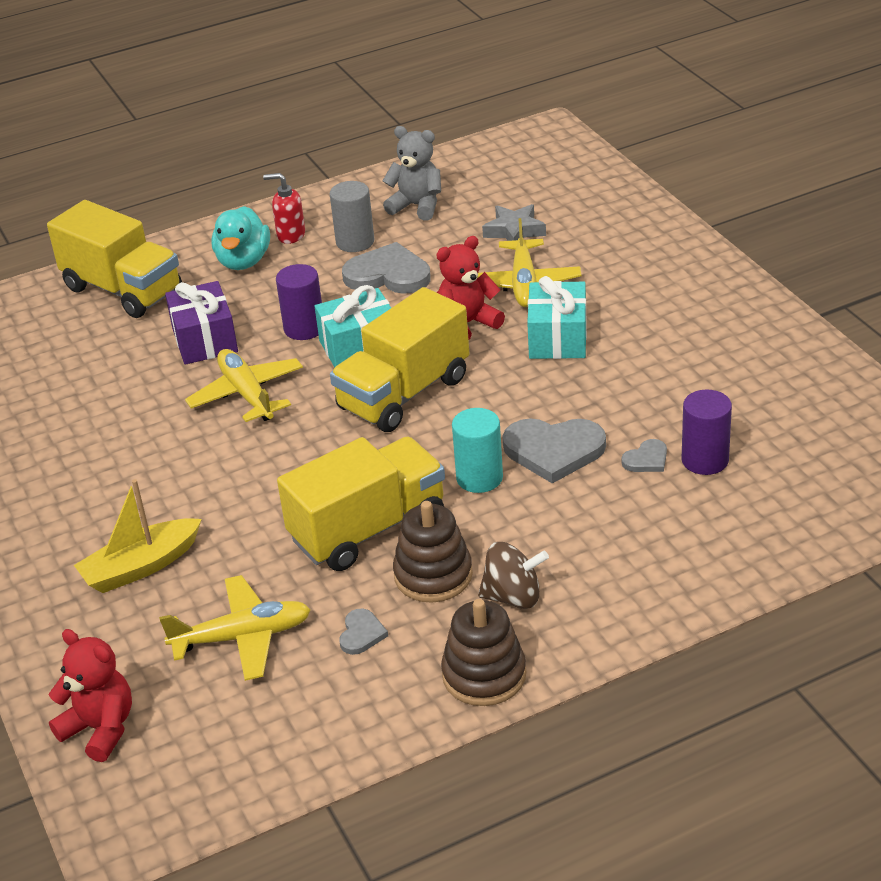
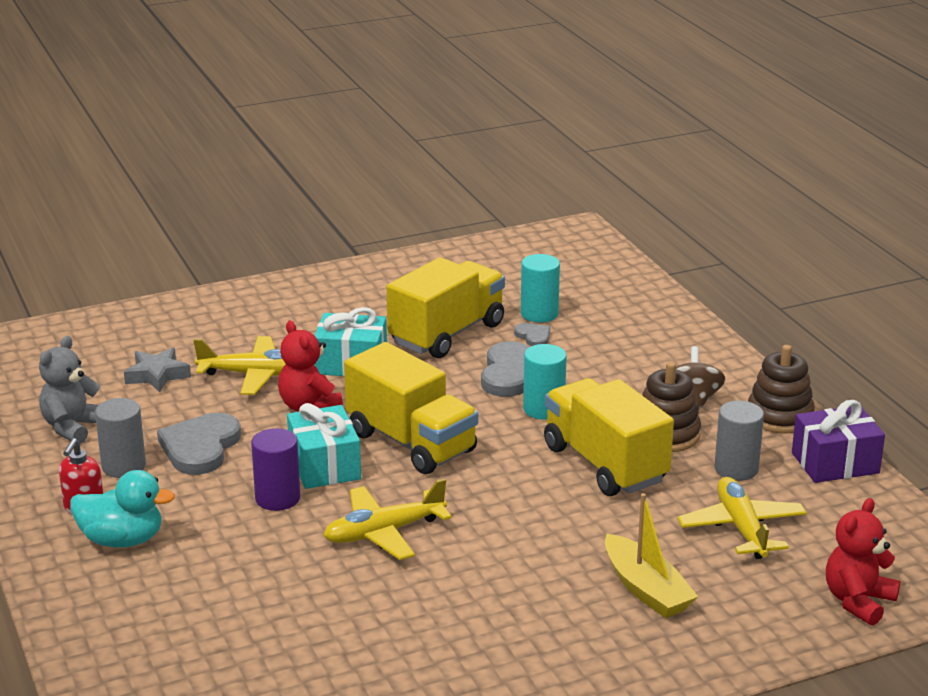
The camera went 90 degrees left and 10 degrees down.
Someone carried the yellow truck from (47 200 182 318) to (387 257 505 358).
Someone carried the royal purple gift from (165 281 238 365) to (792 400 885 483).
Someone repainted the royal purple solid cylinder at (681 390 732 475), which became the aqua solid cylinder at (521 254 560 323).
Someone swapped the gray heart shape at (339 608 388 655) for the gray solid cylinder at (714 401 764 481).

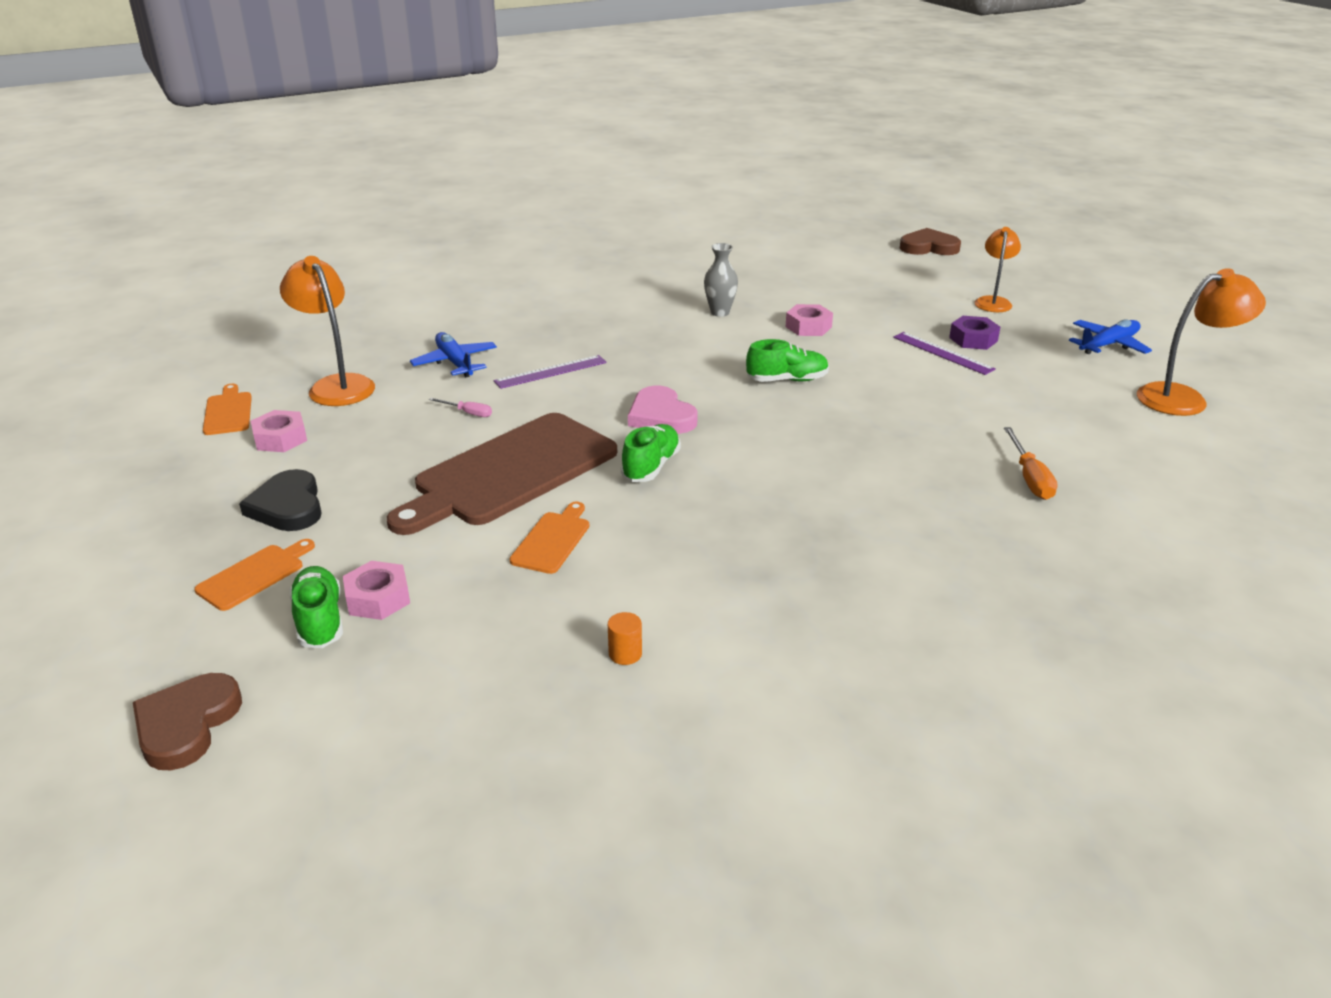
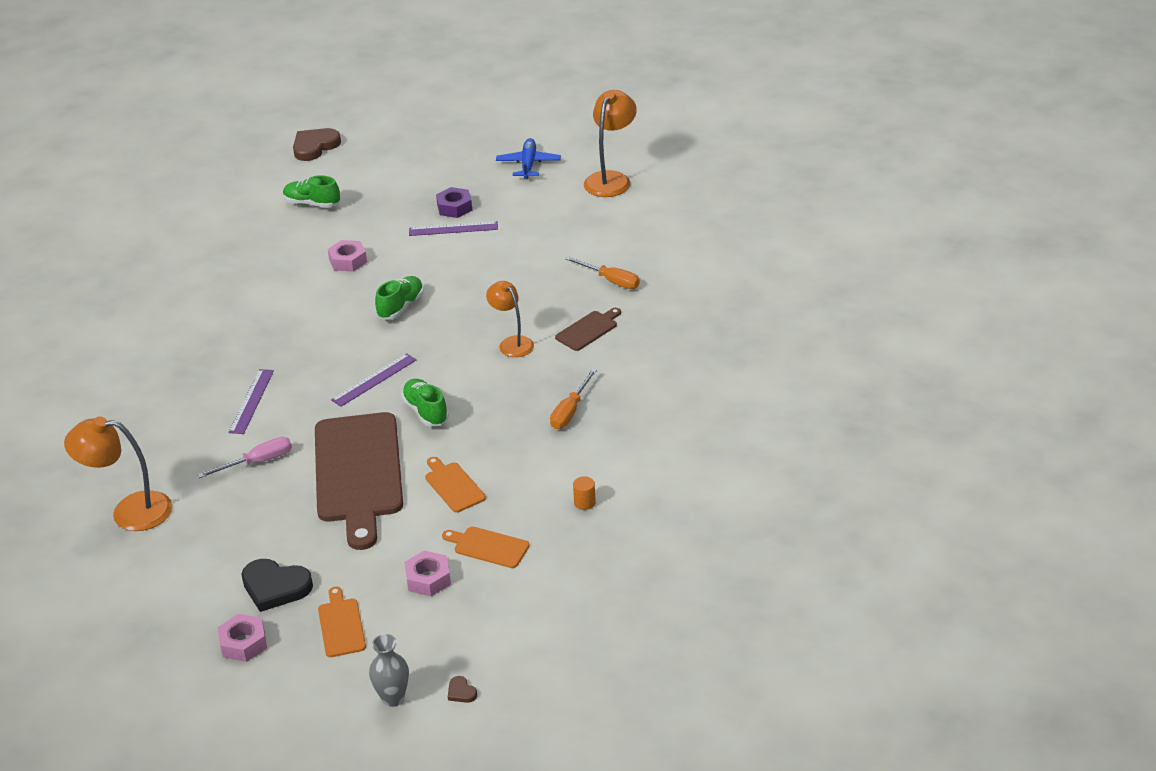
The camera went 50 degrees left and 5 degrees up.
Someone carried the orange desk lamp from (975 227 1021 312) to (486 281 534 357).
Someone carried the gray flower vase from (704 243 738 317) to (369 634 409 707).
Someone took away the blue aeroplane at (410 332 497 377).
Someone carried the orange chopping board from (203 384 252 435) to (442 526 529 568).
Someone swapped the pink heart shape at (628 386 698 434) for the royal purple straightedge at (331 353 416 407).
Someone scaled the pink flat screwdriver at (429 398 492 417) by 1.62.
Someone carried the pink nut from (251 410 307 452) to (218 614 267 662).
Someone carried the emerald sneaker from (290 566 343 648) to (283 175 340 208).
Someone scaled the dark brown heart shape at (133 673 242 770) by 0.44.
Someone put down the dark brown chopping board at (555 308 621 351).
Someone put down the orange flat screwdriver at (550 369 597 429).

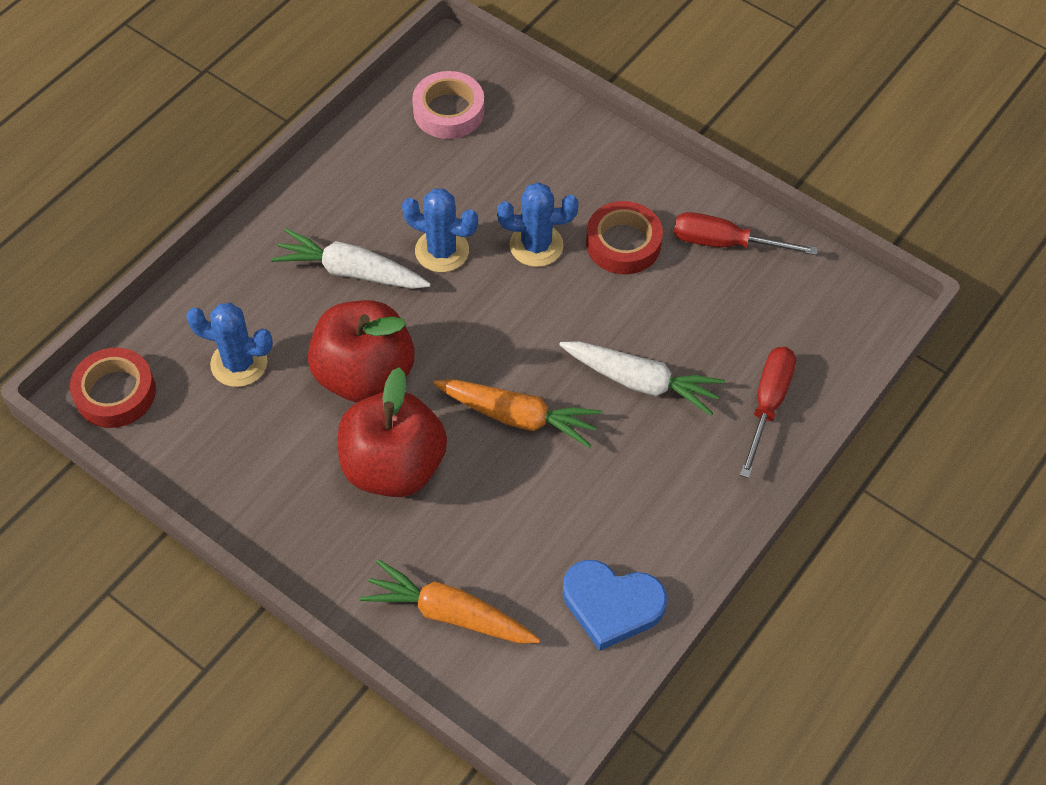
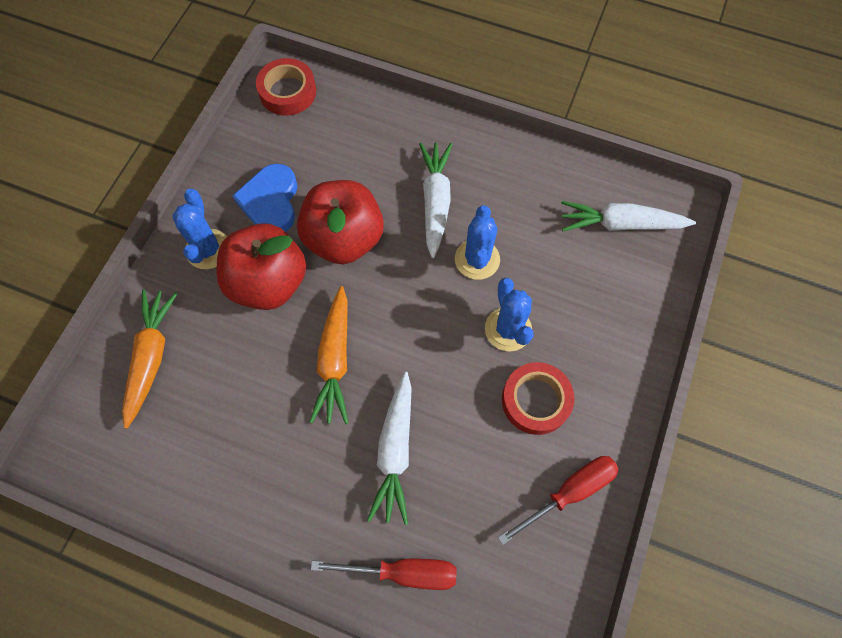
The camera went 75 degrees right and 10 degrees up.
Someone swapped the pink roll of tape at (412 71 484 139) for the white root vegetable at (561 201 696 231).
Someone rotated the red flat screwdriver at (674 212 818 255) by 60 degrees clockwise.
Someone carried the blue cactus from (186 303 273 387) to (172 189 227 269).
Someone carried the blue heart shape from (562 560 667 651) to (232 164 297 232).

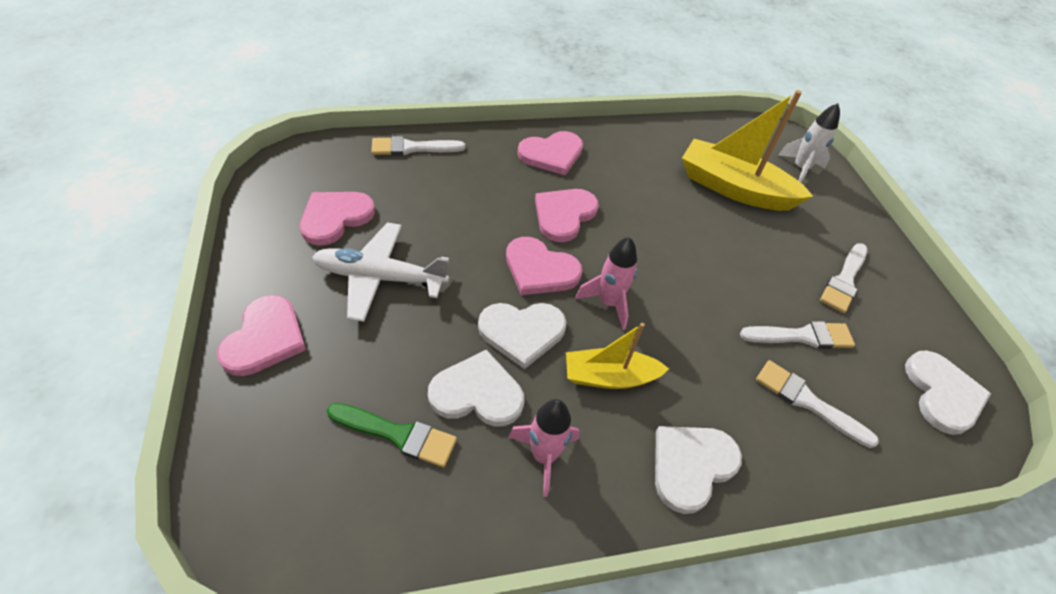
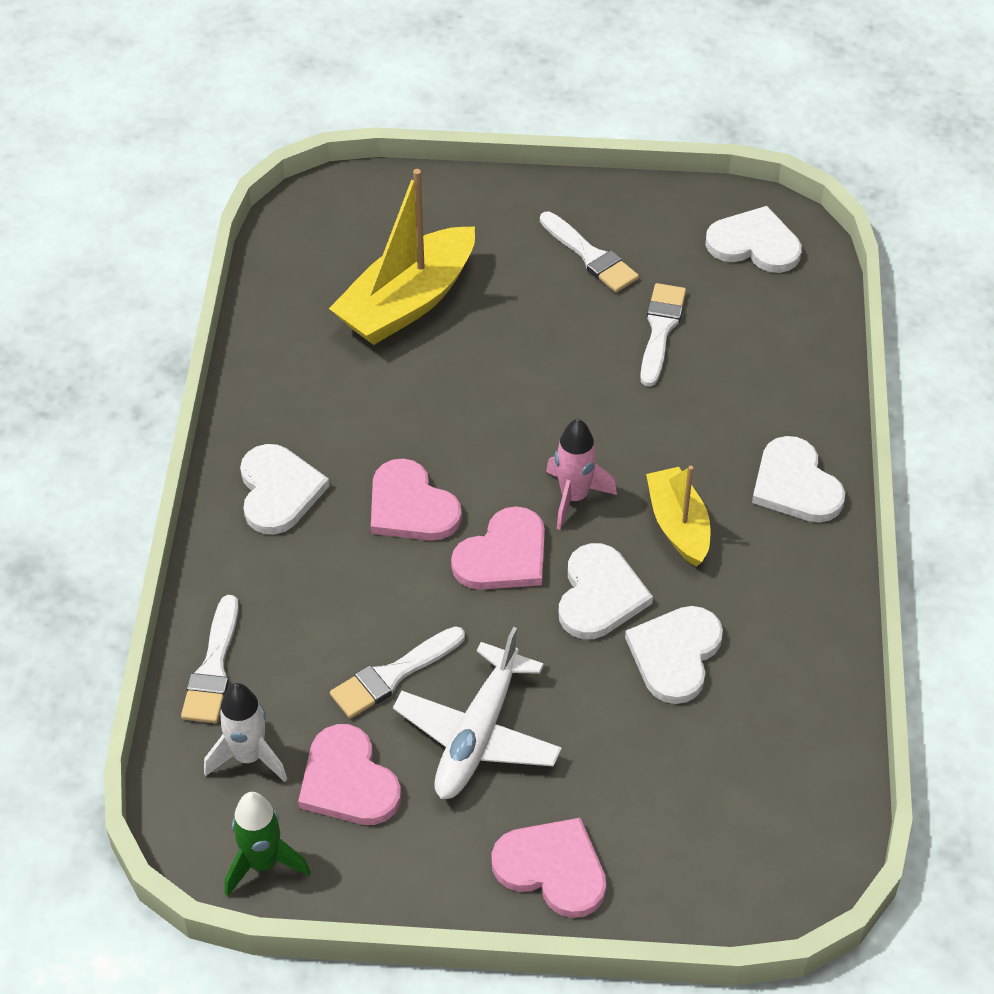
The camera went 70 degrees left and 0 degrees up.
Someone carried the white toy rocket from (778 103 840 183) to (204 683 287 782).
Someone repainted the pink heart shape at (517 131 583 175), which became the white heart shape at (240 444 330 535).
Someone rotated the yellow toy boat at (566 323 669 389) by 150 degrees clockwise.
Someone carried the white paintbrush from (756 360 879 448) to (330 626 465 718).
Someone took away the pink toy rocket at (508 399 580 497).
Someone took away the emerald paintbrush at (327 403 457 468).
Someone put down the emerald toy rocket at (225 792 311 896).

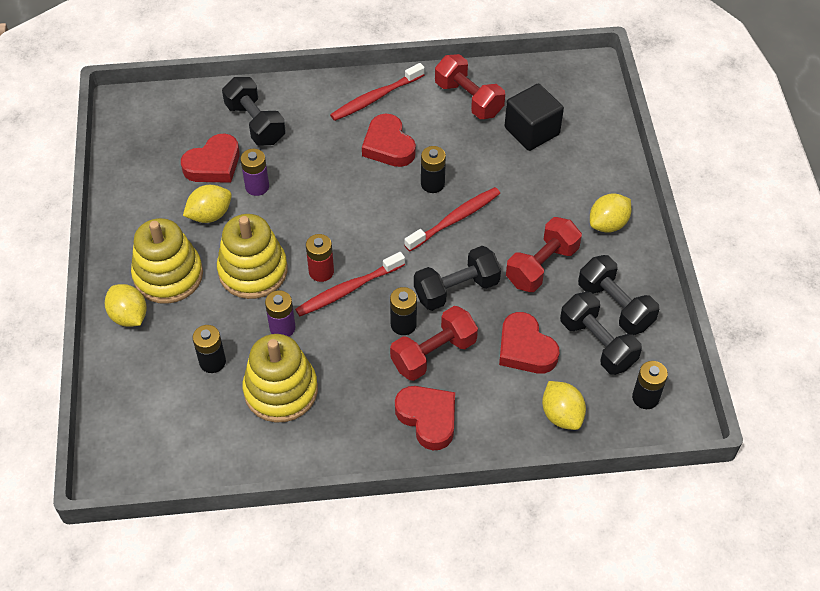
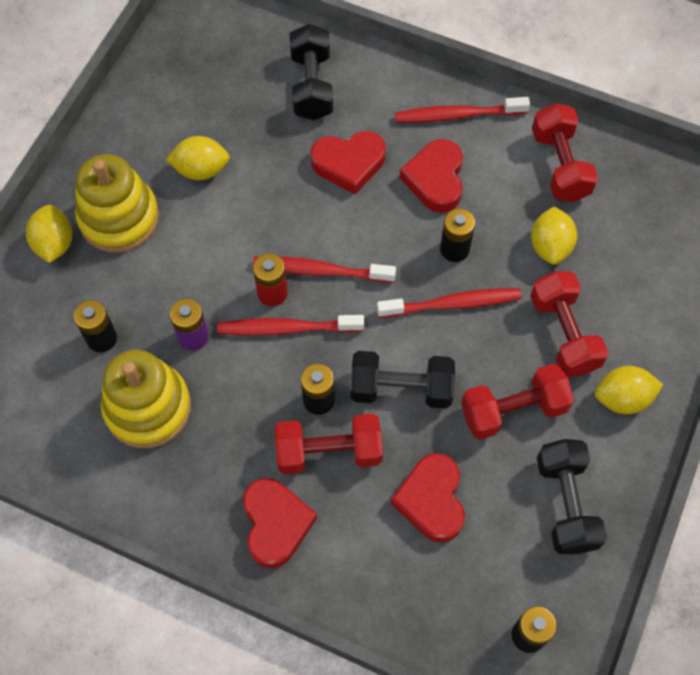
The camera went 30 degrees right and 10 degrees up.
Someone took away the jet-black block at (505 83 564 151).
Someone carried the red heart shape from (181 134 240 183) to (311 131 386 194).
Someone took away the royal purple AA battery at (240 149 269 196).
Someone took away the yellow ring stacker at (217 214 287 299).
Someone took away the jet-black dumbbell at (560 292 642 375).
Someone carried the yellow citrus fruit from (542 381 586 430) to (531 207 577 265).
Someone put down the red toothbrush at (252 257 396 283).
Someone put down the red dumbbell at (531 271 608 377).

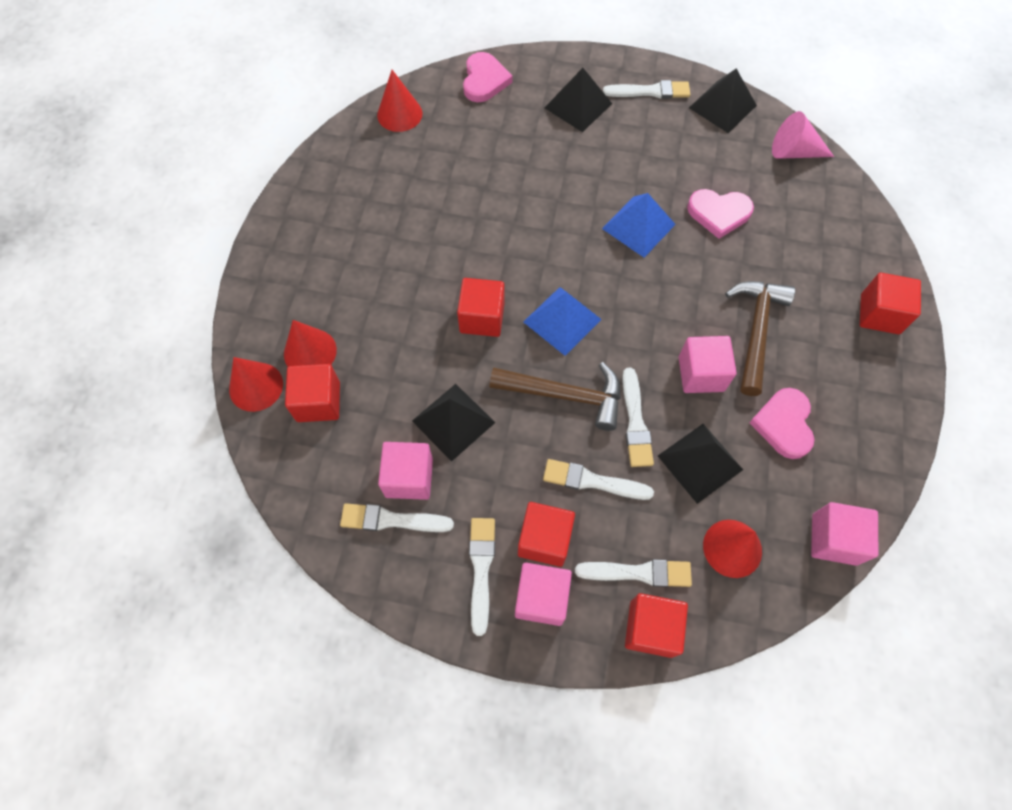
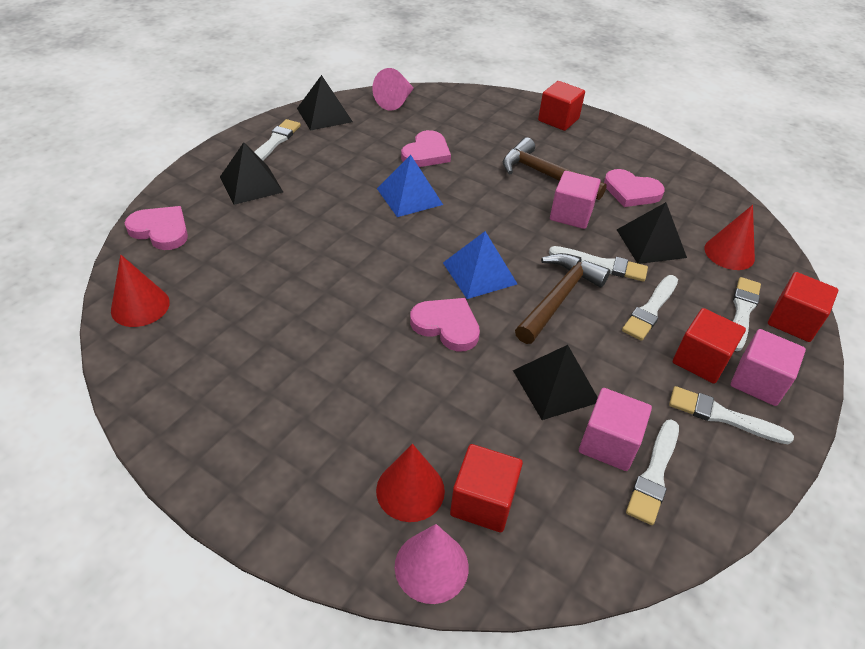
The camera went 70 degrees left and 20 degrees down.
Someone swapped the red block at (457 278 504 337) for the pink heart shape at (410 298 480 351).
Someone repainted the red cone at (229 357 283 412), which became the pink cone at (395 524 469 604).
Someone took away the pink block at (811 502 878 566).

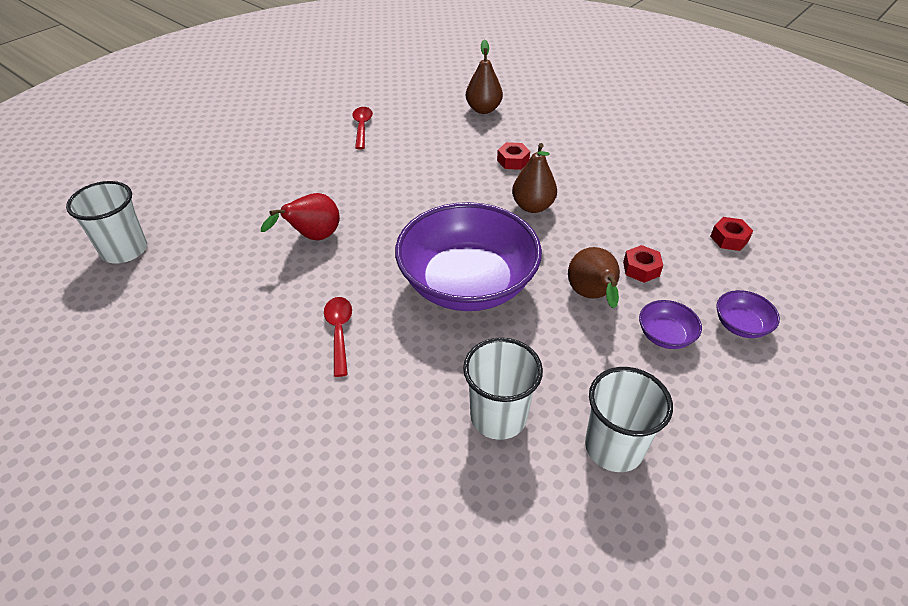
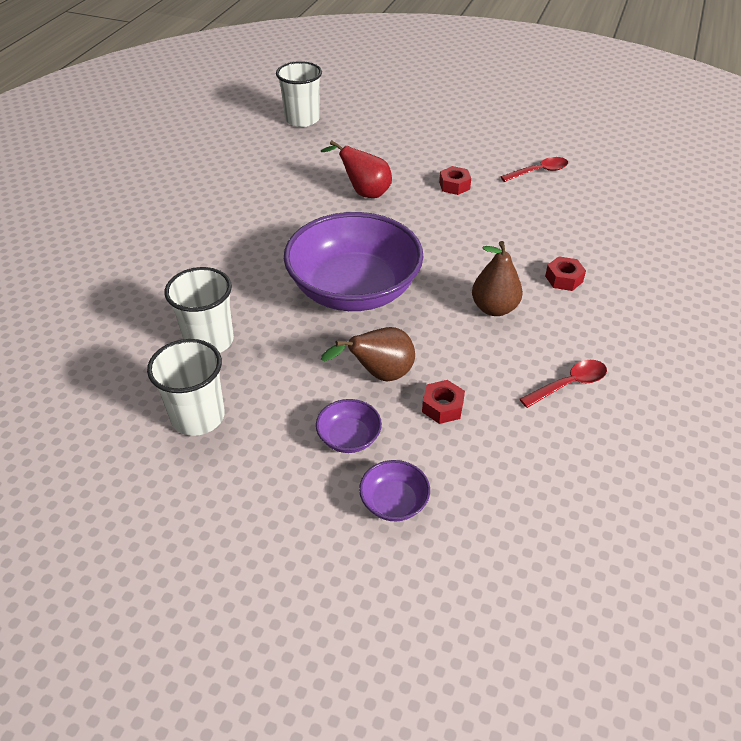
The camera went 70 degrees right and 0 degrees up.
Someone took away the dark brown pear at (466 39 503 114).
Someone carried the red nut from (710 217 753 251) to (439 166 471 195).
Someone carried the red spoon from (324 297 352 377) to (520 360 607 408).

